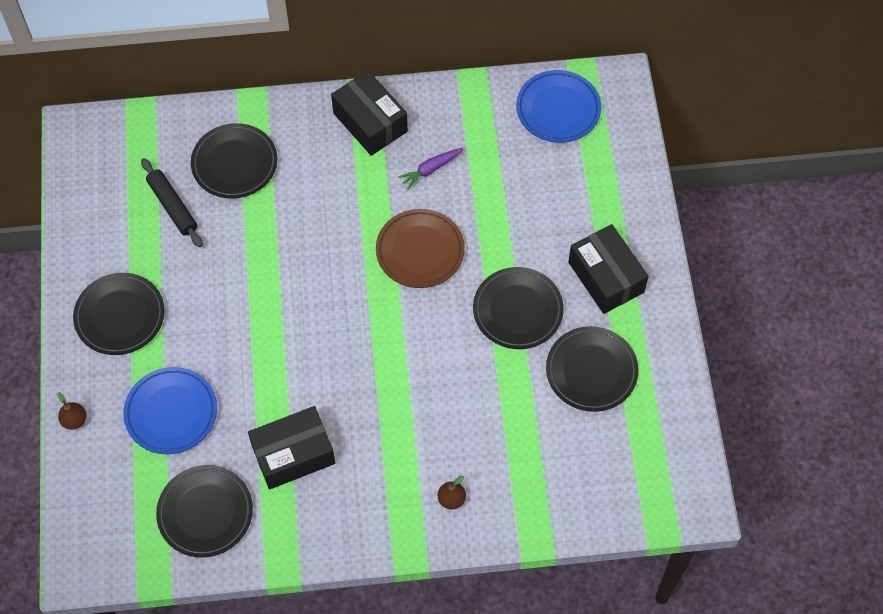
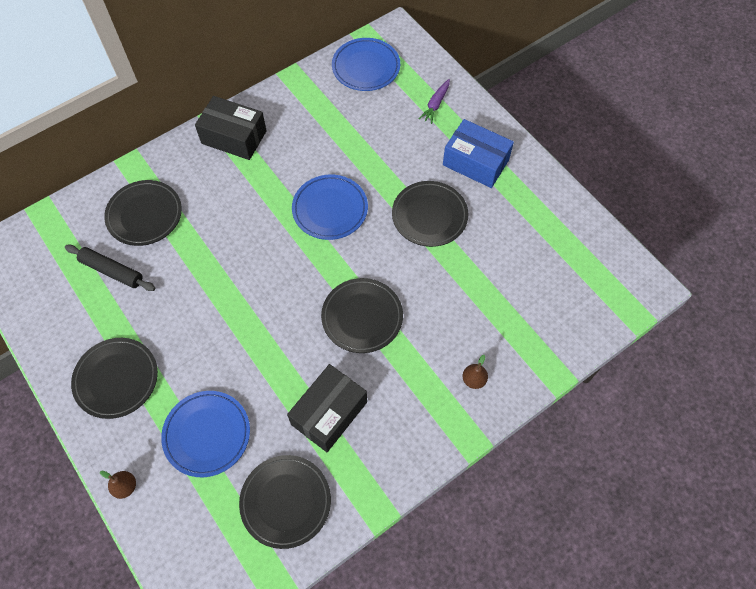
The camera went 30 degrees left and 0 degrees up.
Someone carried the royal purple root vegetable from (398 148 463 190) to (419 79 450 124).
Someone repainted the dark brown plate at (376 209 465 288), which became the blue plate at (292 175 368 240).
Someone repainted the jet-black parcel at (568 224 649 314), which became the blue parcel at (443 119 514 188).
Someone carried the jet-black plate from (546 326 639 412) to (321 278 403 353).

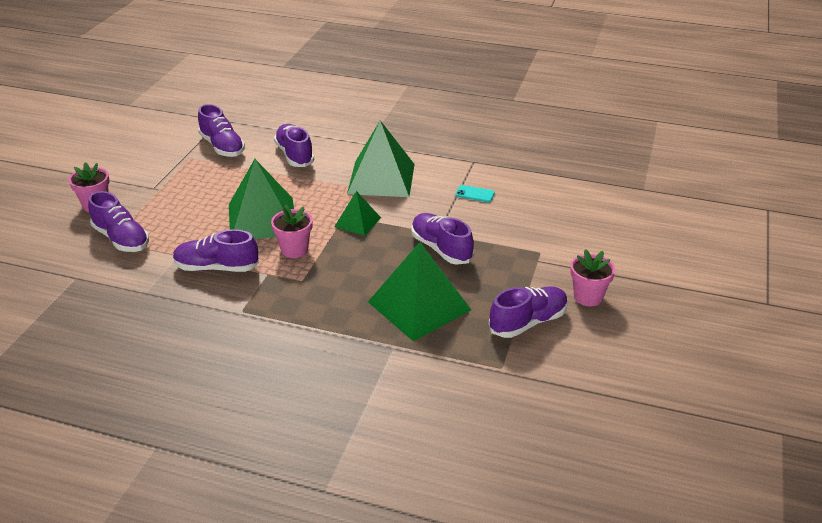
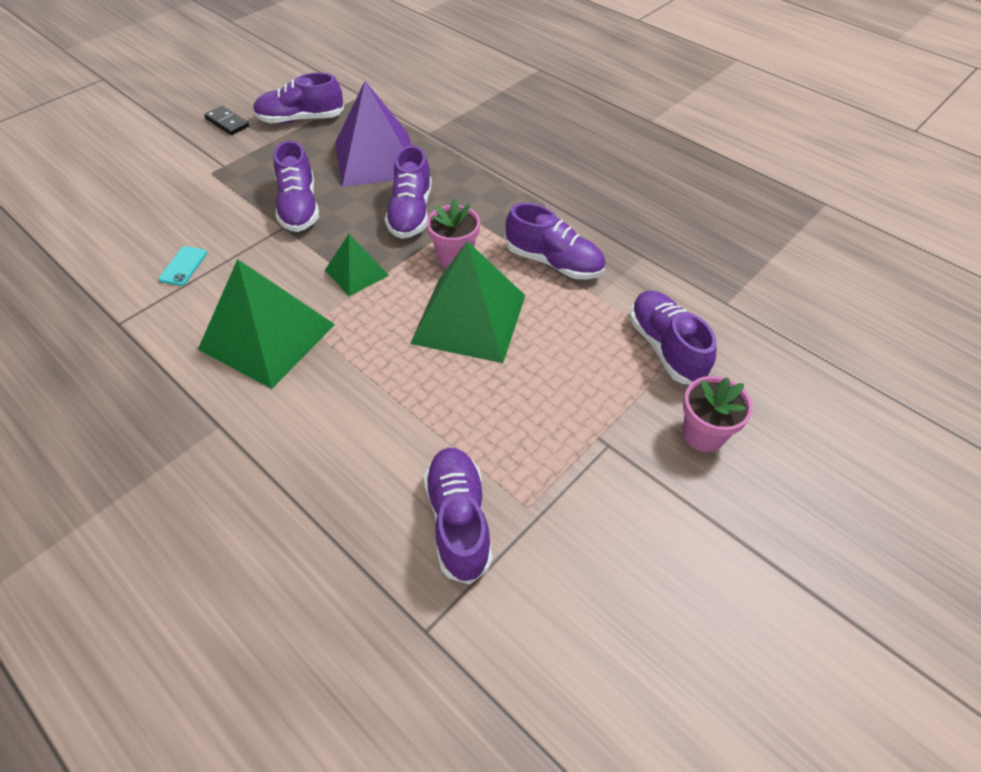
The camera went 155 degrees left and 15 degrees up.
Someone carried the royal purple sneaker from (274 124 314 167) to (385 145 432 239).
Someone rotated the aqua smartphone at (455 185 495 202) by 60 degrees clockwise.
Someone repainted the emerald pyramid at (368 242 471 341), which became the royal purple pyramid at (335 81 411 187).
Someone swapped the pink plant pot at (570 249 615 307) for the jet-black domino tile at (204 106 249 135).

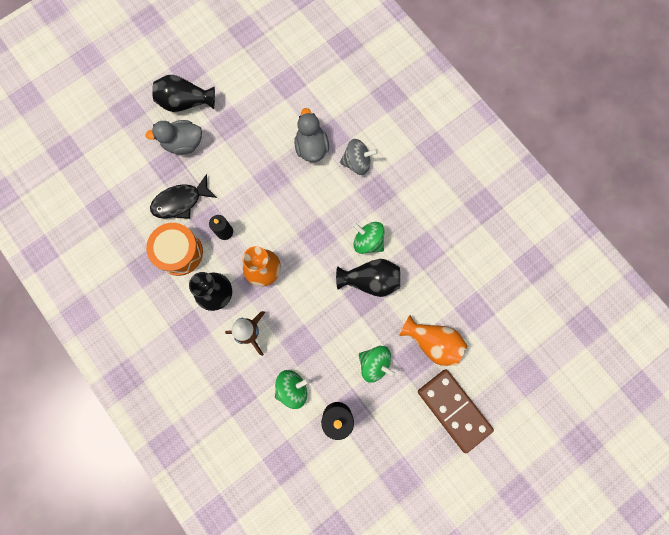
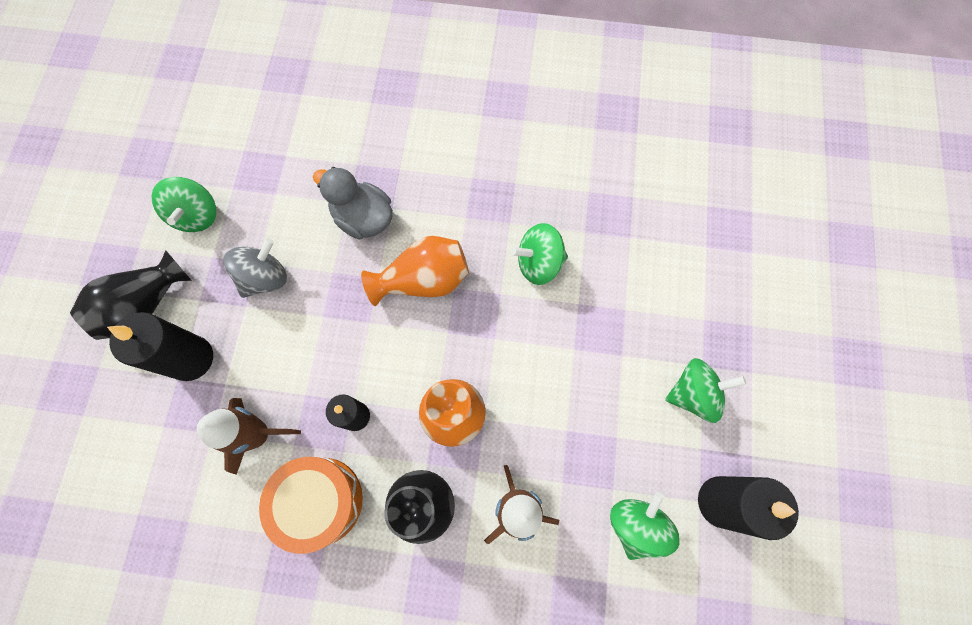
The camera went 45 degrees left and 5 degrees down.
Someone swapped the gray toy duck at (145 120 202 155) for the jet-black pillar candle at (107 312 213 381).
Someone carried the gray whirligig from (340 139 378 175) to (223 238 287 298).
Someone swapped the jet-black fish at (150 174 217 219) for the dark brown toy rocket at (197 398 301 475).
Someone took away the jet-black flower vase at (336 259 400 297).
Someone carried the orange flower vase from (399 315 467 366) to (361 236 469 306).
Someone took away the dark brown domino tile at (418 370 494 454).
Someone put down the emerald whirligig at (152 177 216 232).

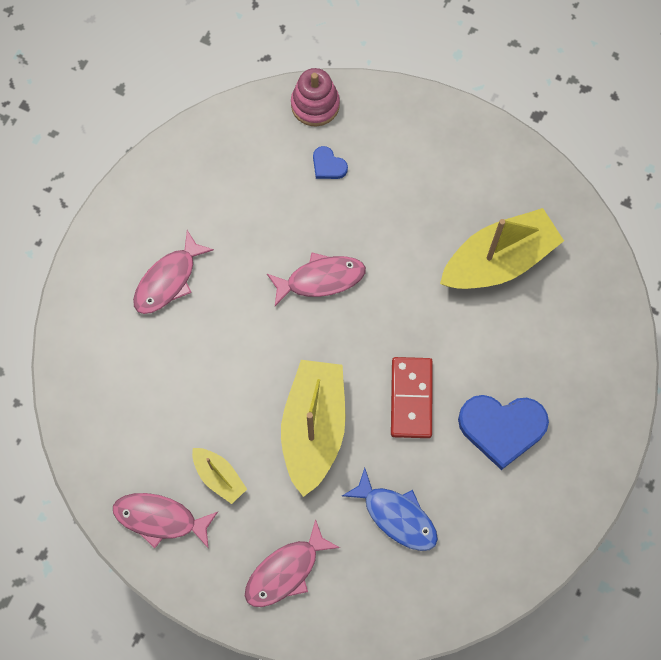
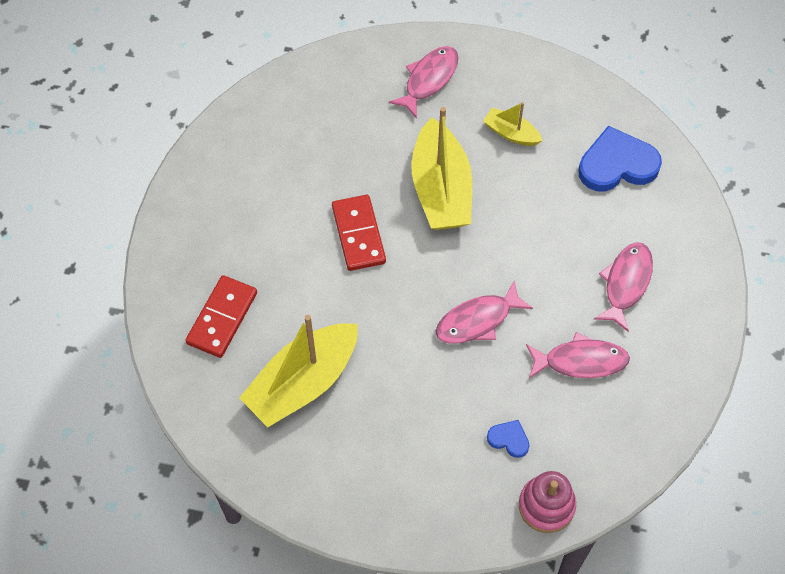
The camera went 165 degrees right and 10 degrees down.
Someone carried the blue heart shape from (458 395 549 470) to (578 126 662 192).
Someone took away the blue fish at (342 468 438 551).
Someone carried the pink fish from (113 493 218 549) to (526 332 630 379).
Someone put down the red domino tile at (185 275 257 358).

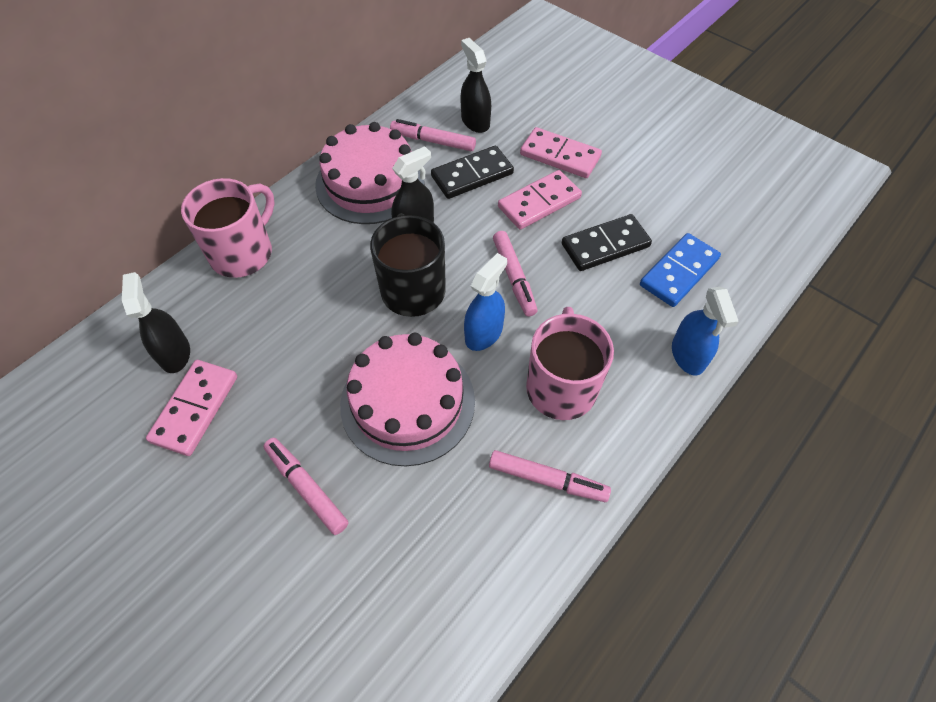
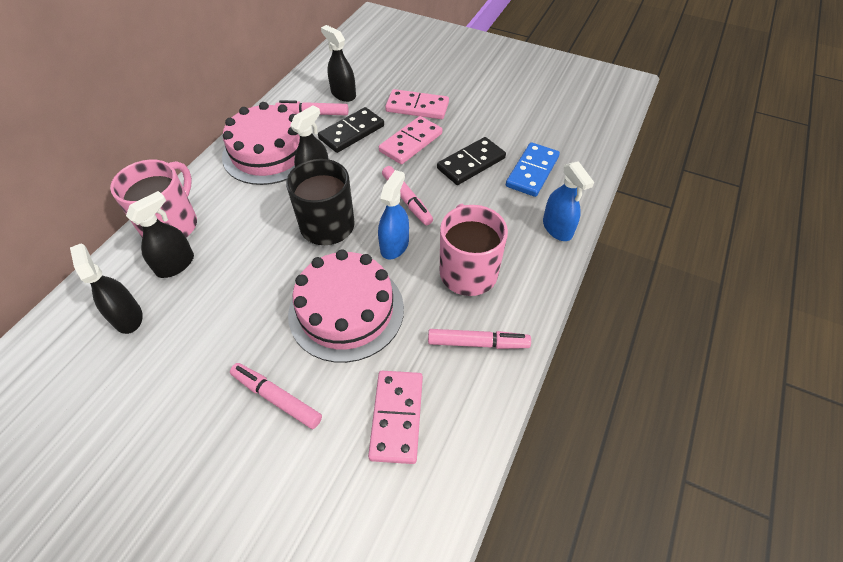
The camera went 15 degrees left and 5 degrees down.
Someone carried the pink domino tile from (146 360 237 456) to (368 371 423 464).
Someone put down the jet-black spray cleaner at (126 191 194 278).

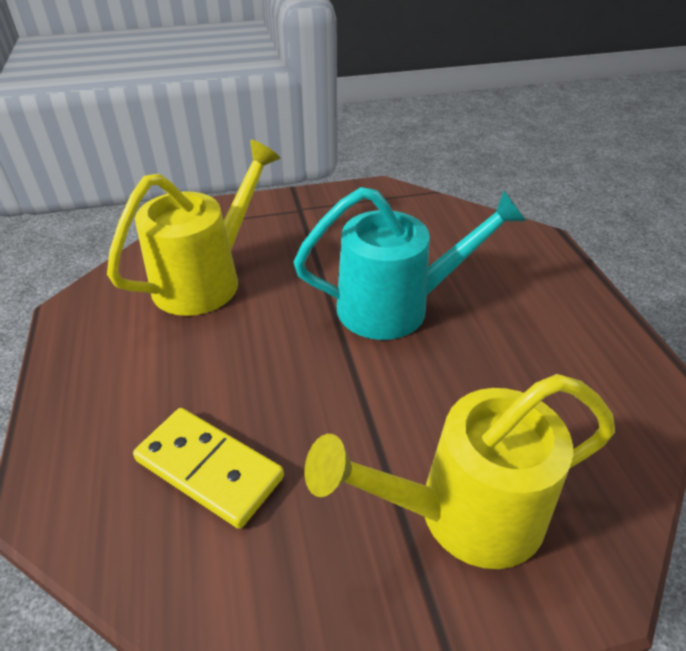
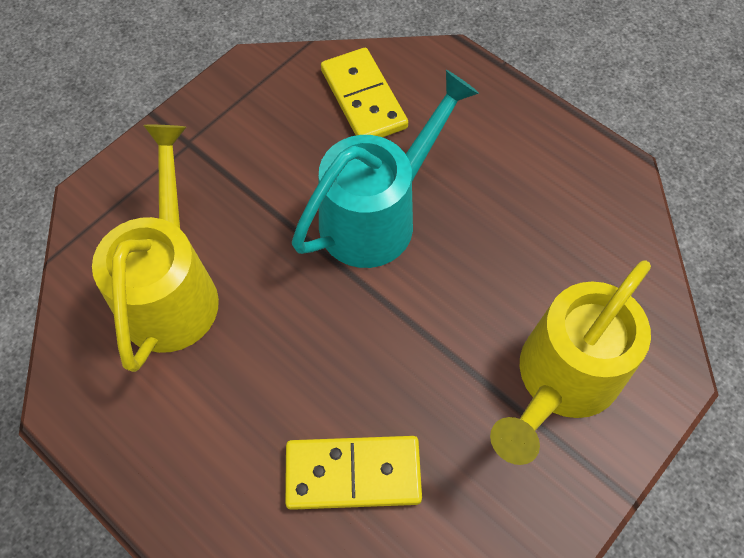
The camera went 35 degrees left and 20 degrees up.
Someone put down the yellow domino tile at (321 48 408 137).

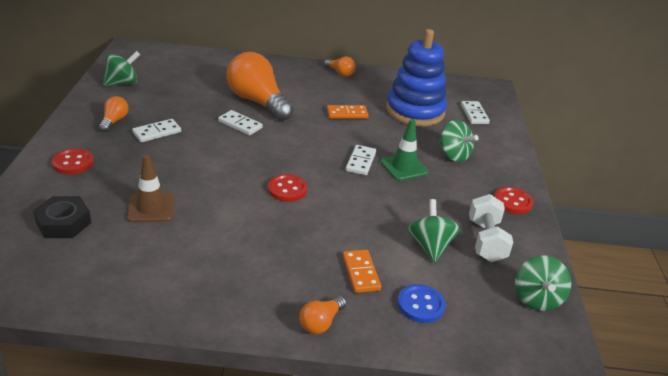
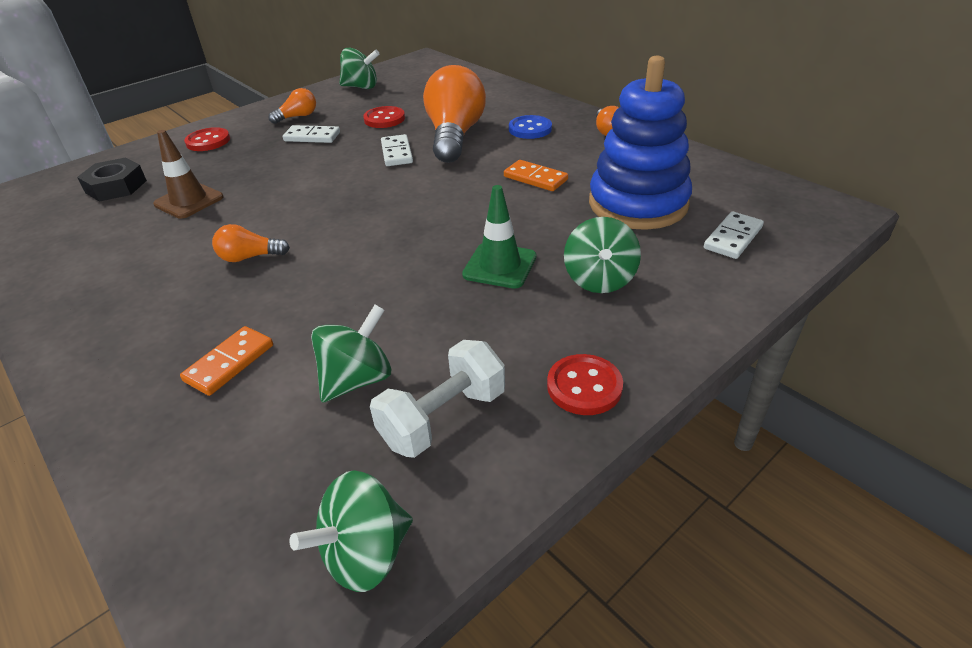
The camera went 50 degrees right and 5 degrees up.
Someone took away the white domino tile at (346 145 376 175).
Someone carried the red button from (268 174 307 202) to (363 106 405 128).
Someone carried the blue button from (398 284 445 323) to (509 115 552 139).
Someone carried the orange bulb from (299 296 346 334) to (212 224 290 262).

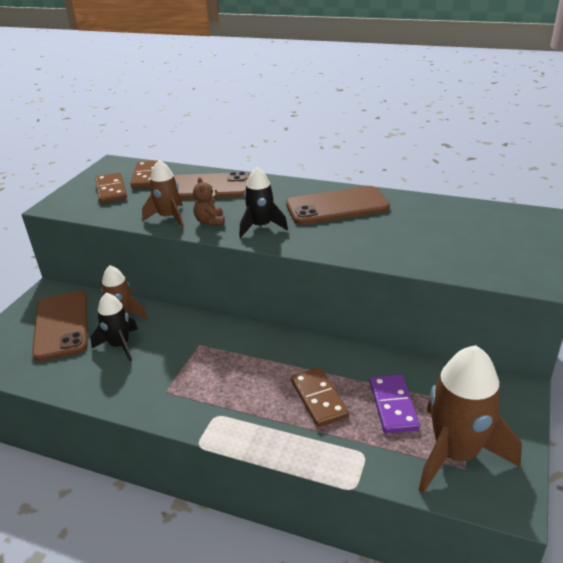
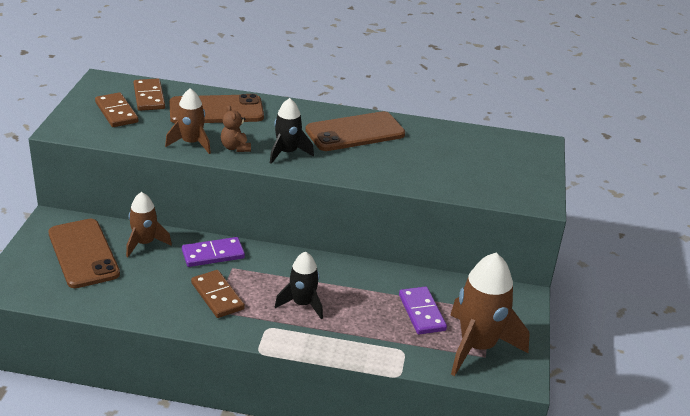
The camera went 15 degrees left and 0 degrees up.
Someone carried the jet-black toy rocket from (91 293 138 361) to (275 251 323 319).
Someone carried the dark brown domino tile from (291 367 349 427) to (191 270 245 318).
Someone put down the royal purple domino tile at (182 237 245 267).

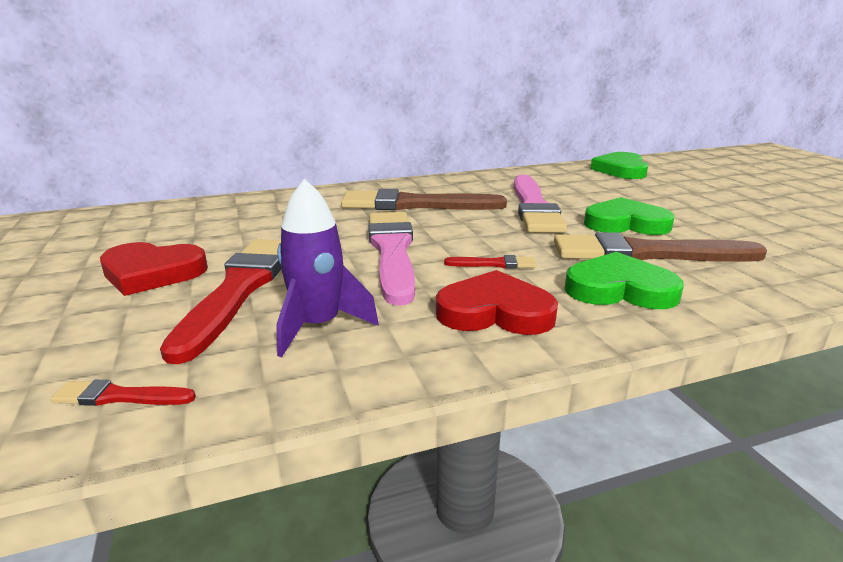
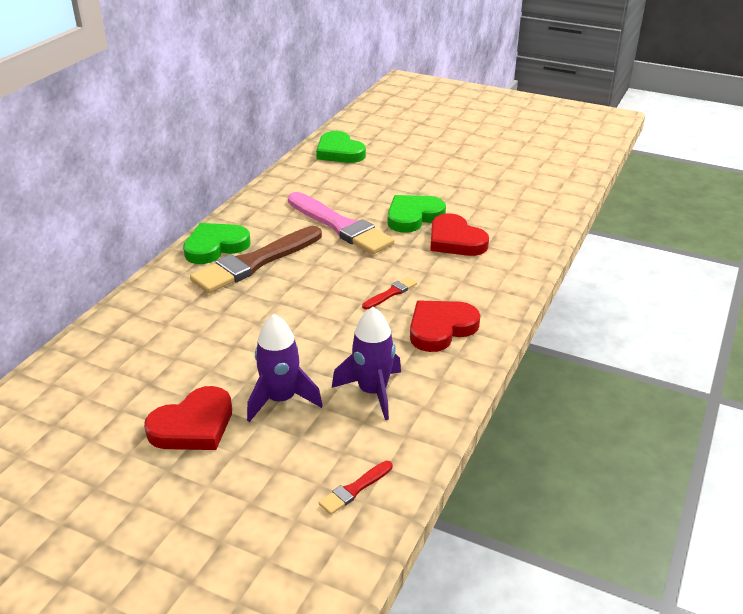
The camera went 45 degrees left and 10 degrees up.
Someone took away the pink paintbrush at (369 212 415 305).
Someone swapped the dark brown paintbrush at (554 232 767 262) for the red heart shape at (430 213 489 256).
Someone swapped the red paintbrush at (160 239 282 364) for the royal purple toy rocket at (247 314 323 422).
Someone carried the emerald heart shape from (565 252 684 309) to (183 223 251 264).

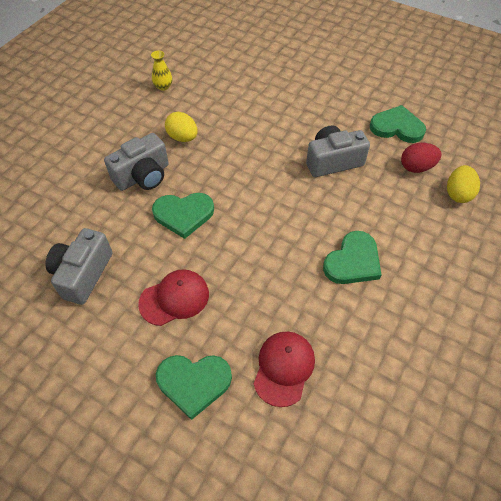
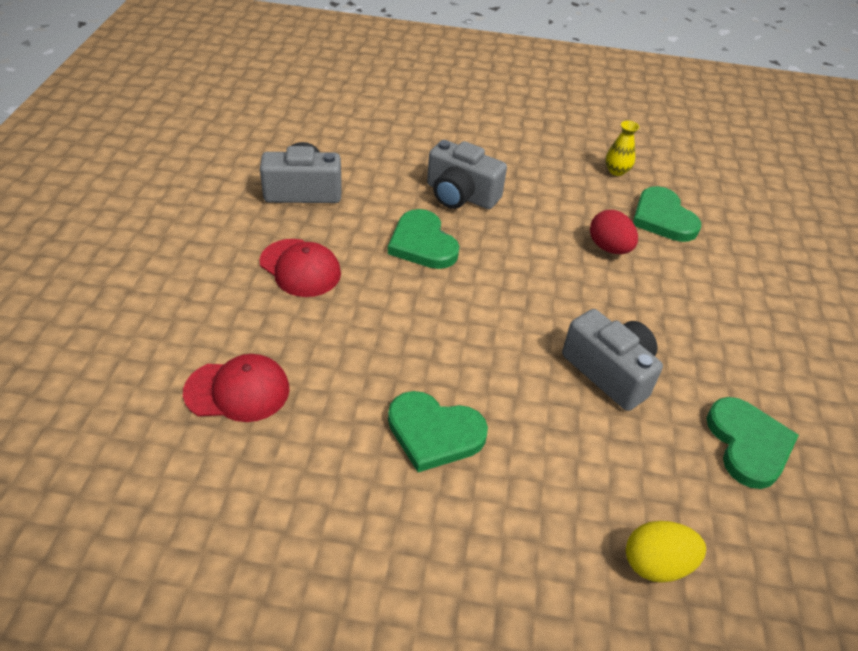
The camera went 65 degrees right and 10 degrees down.
Someone took away the yellow egg shape at (165 112 197 142).
Someone carried the red egg shape from (401 143 442 173) to (590 210 638 254).
Someone carried the emerald heart shape from (156 355 232 420) to (633 186 701 242).

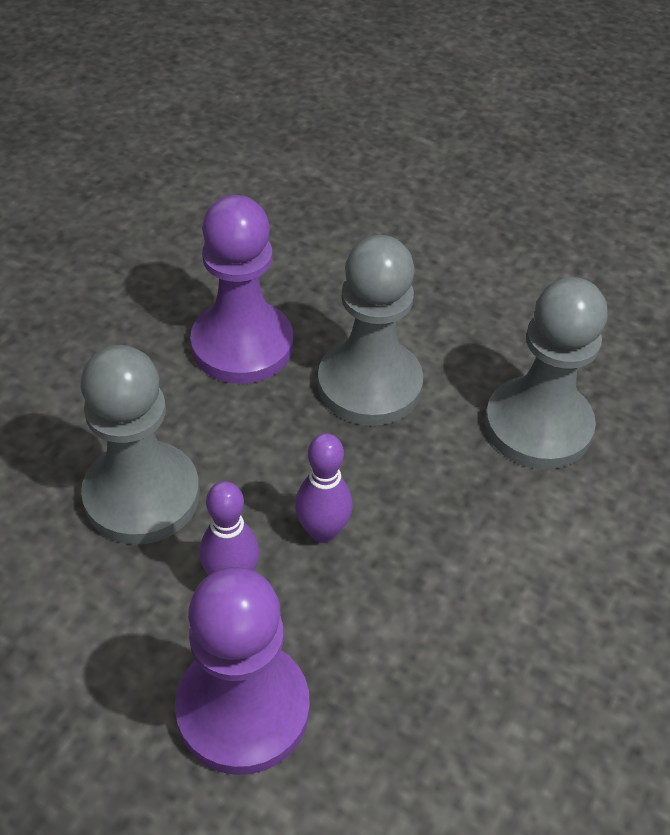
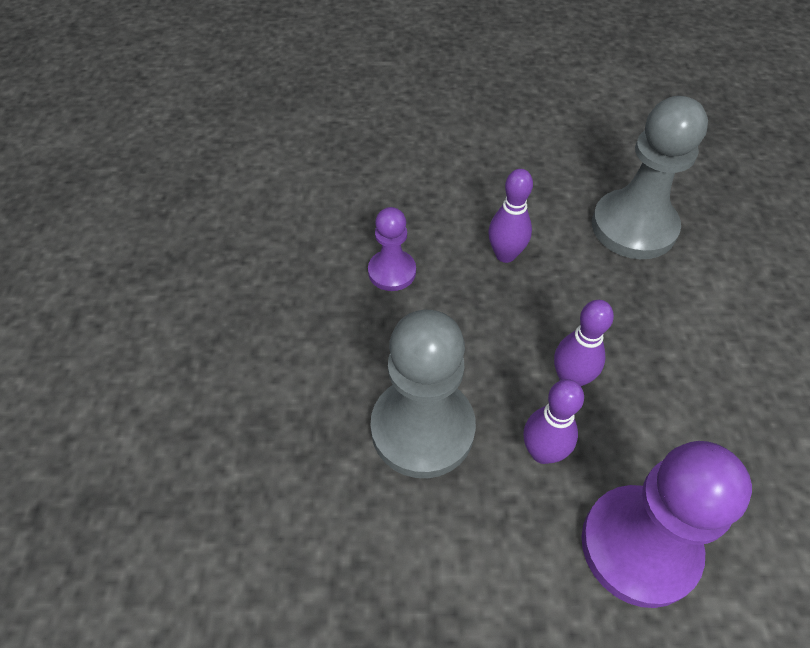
The camera went 30 degrees left and 5 degrees up.
Someone scaled the royal purple chess pawn at (190 195 293 384) by 0.54.
Someone swapped the gray chess pawn at (318 235 423 426) for the royal purple bowling pin at (488 169 533 263).

